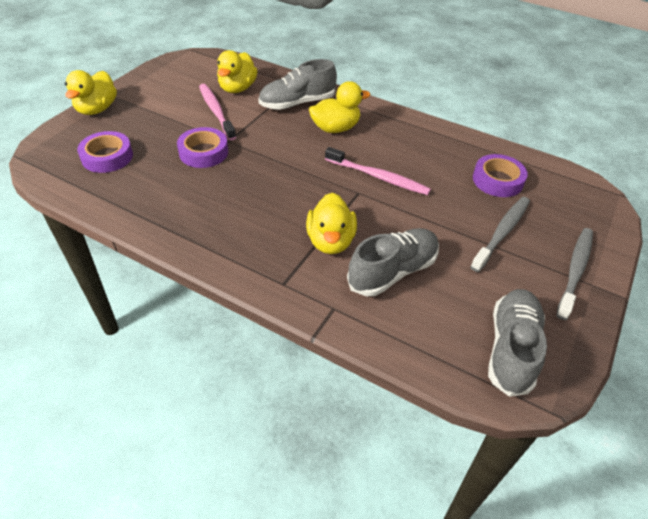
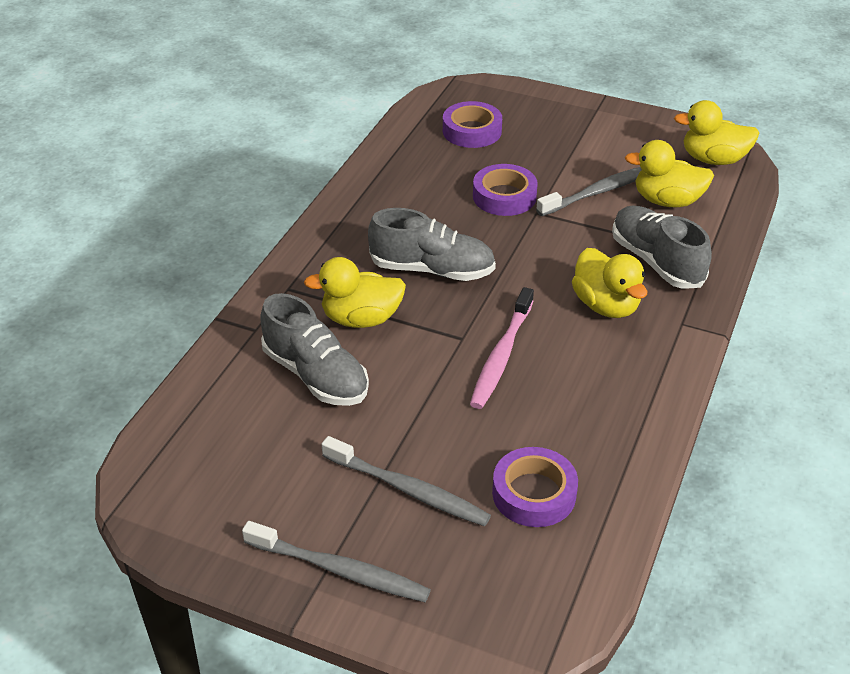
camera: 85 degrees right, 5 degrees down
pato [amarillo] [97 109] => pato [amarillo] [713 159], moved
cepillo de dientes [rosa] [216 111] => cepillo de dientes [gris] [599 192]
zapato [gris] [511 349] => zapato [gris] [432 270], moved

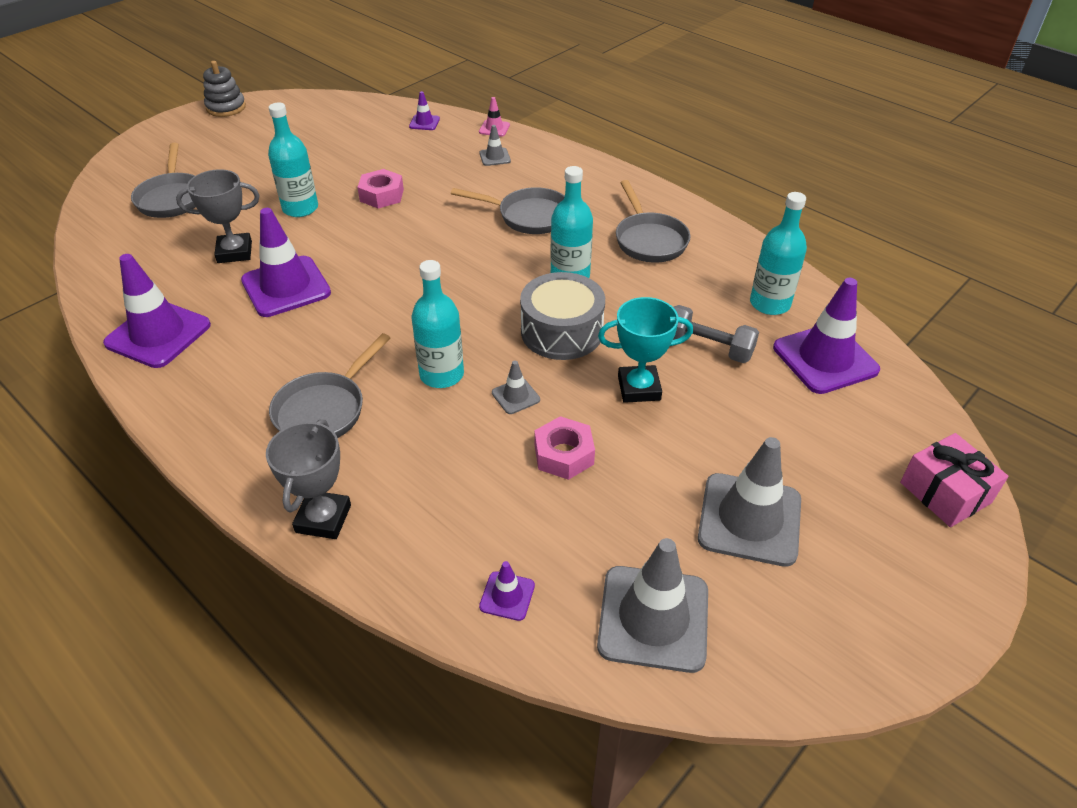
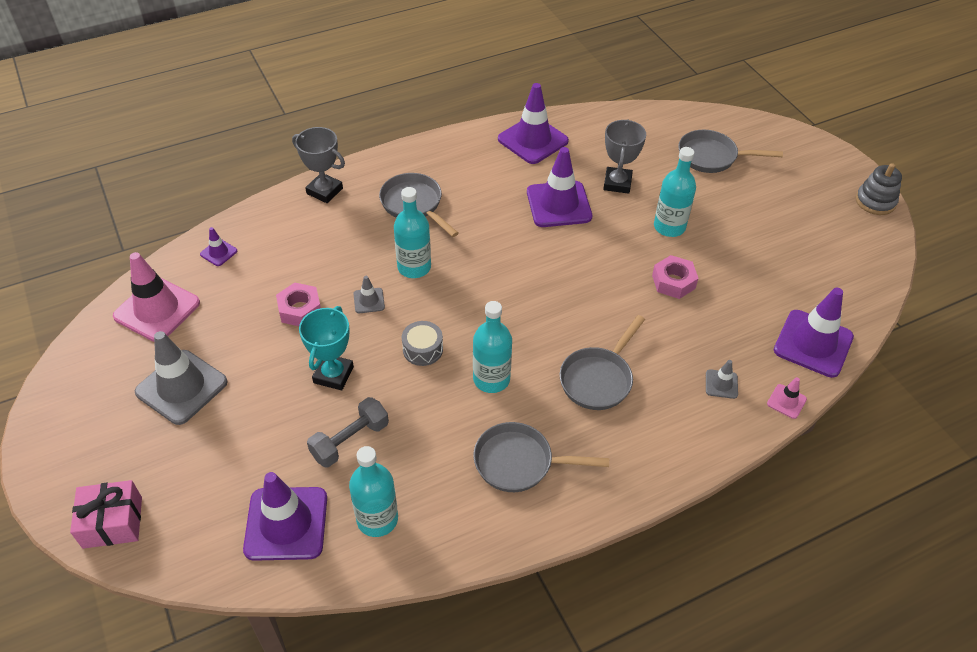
camera: 110 degrees right, 5 degrees up
cono de tráfico [morado] [424 123] => cono de tráfico [morado] [813 343], x2.18
tambor [gris] [561 331] => tambor [gris] [422 349], x0.57
cono de tráfico [gris] [653 618] => cono de tráfico [rosa] [157 309]

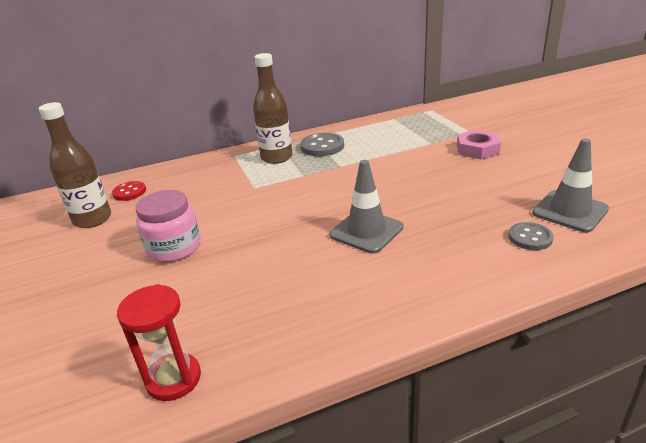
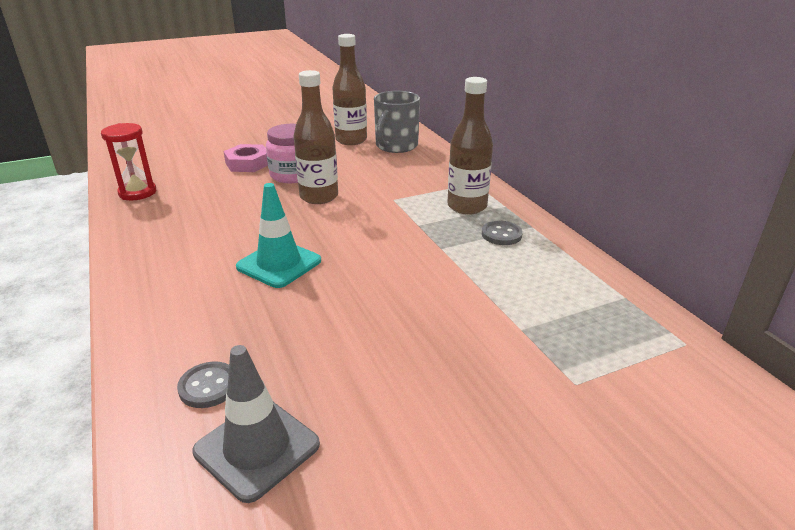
camera: 85 degrees right, 0 degrees up
botón [rojo] [129 192] => taza [gris] [396 146]
botón [gris] [322 146] => botón [gris] [501 234], x0.66
cono de tráfico [gris] [366 231] => cono de tráfico [turquesa] [279 264]
tuerca [rosa] [477 149] => tuerca [rosa] [248 163], moved
nothing => botella [marrón] [319 197]

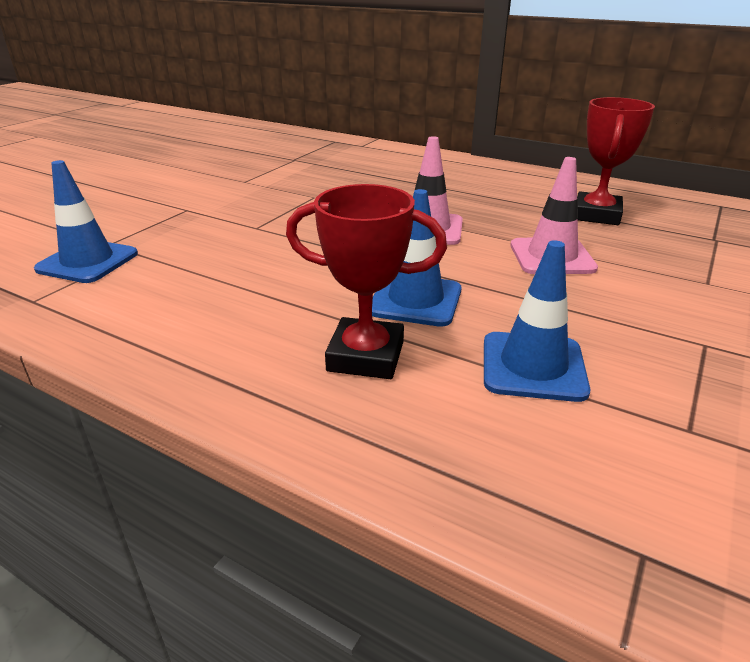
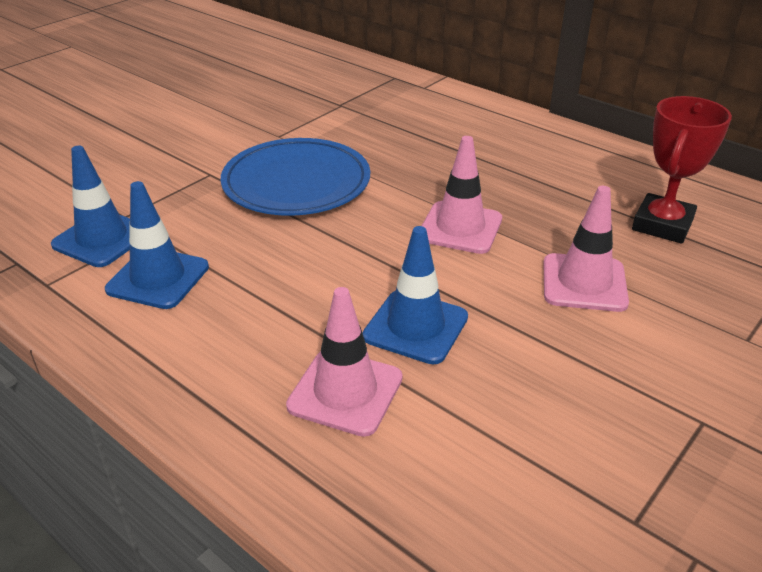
camera: 10 degrees right, 5 degrees up
trofeo [rojo] [366 356] => cono de tráfico [rosa] [345 392]
cono de tráfico [azul] [533 366] => cono de tráfico [azul] [158 278], moved
nothing => plato [azul] [296 183]

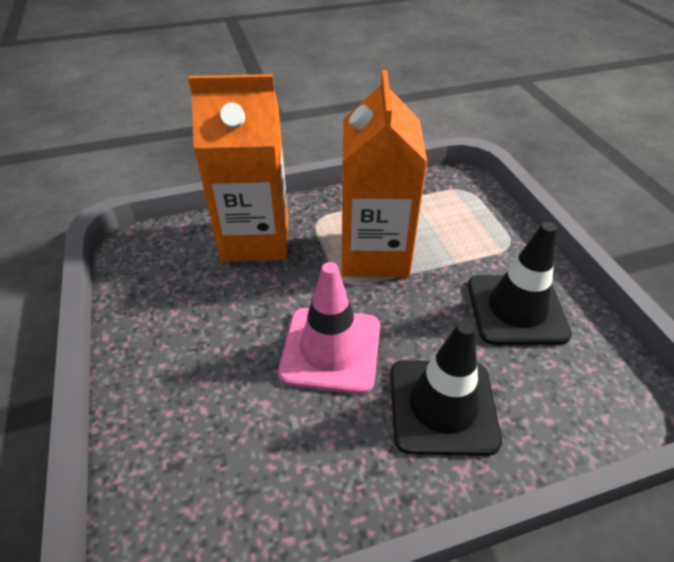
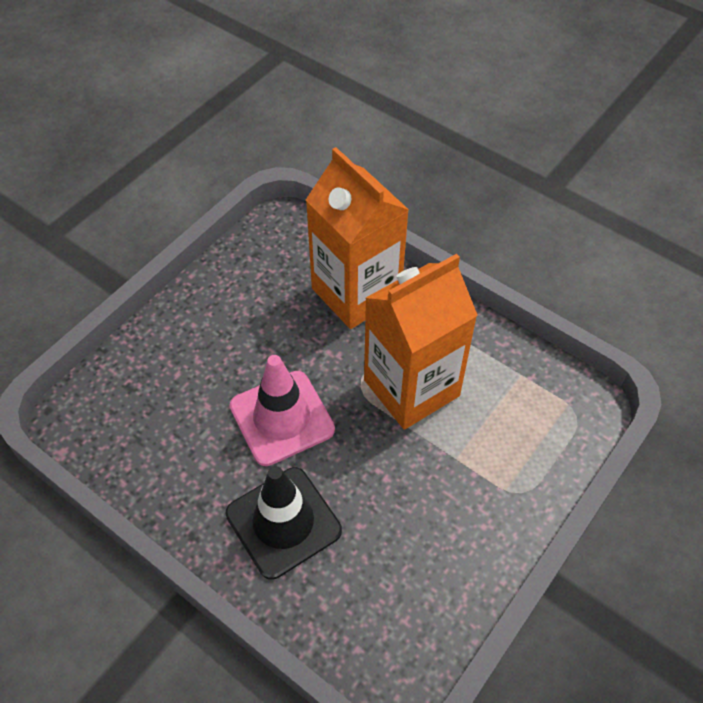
camera: 55 degrees right, 10 degrees up
cono de tráfico [negro] [516 309] => nothing

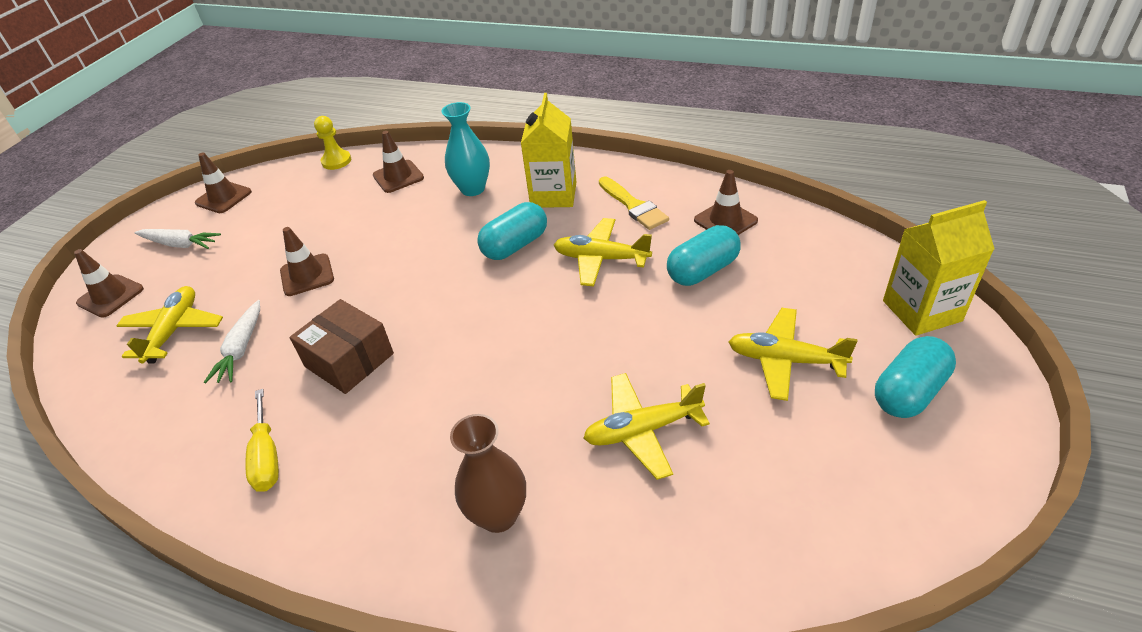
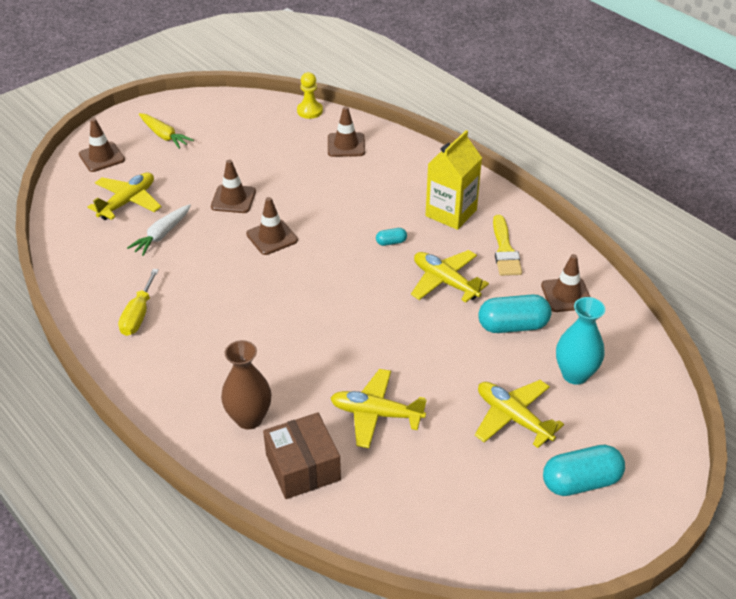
camera: 25 degrees right, 0 degrees up
zanahoria [blanco] [180 244] => zanahoria [amarillo] [164 136]
cono de tráfico [marrón] [223 197] => cono de tráfico [marrón] [272 237], moved
caja [marrón] [349 360] => caja [marrón] [303 467], moved
florero [turquesa] [473 189] => florero [turquesa] [575 374], moved
cápsula [turquesa] [515 245] => cápsula [turquesa] [391 242], x0.48
cartón de leche [amarillo] [921 311] => nothing

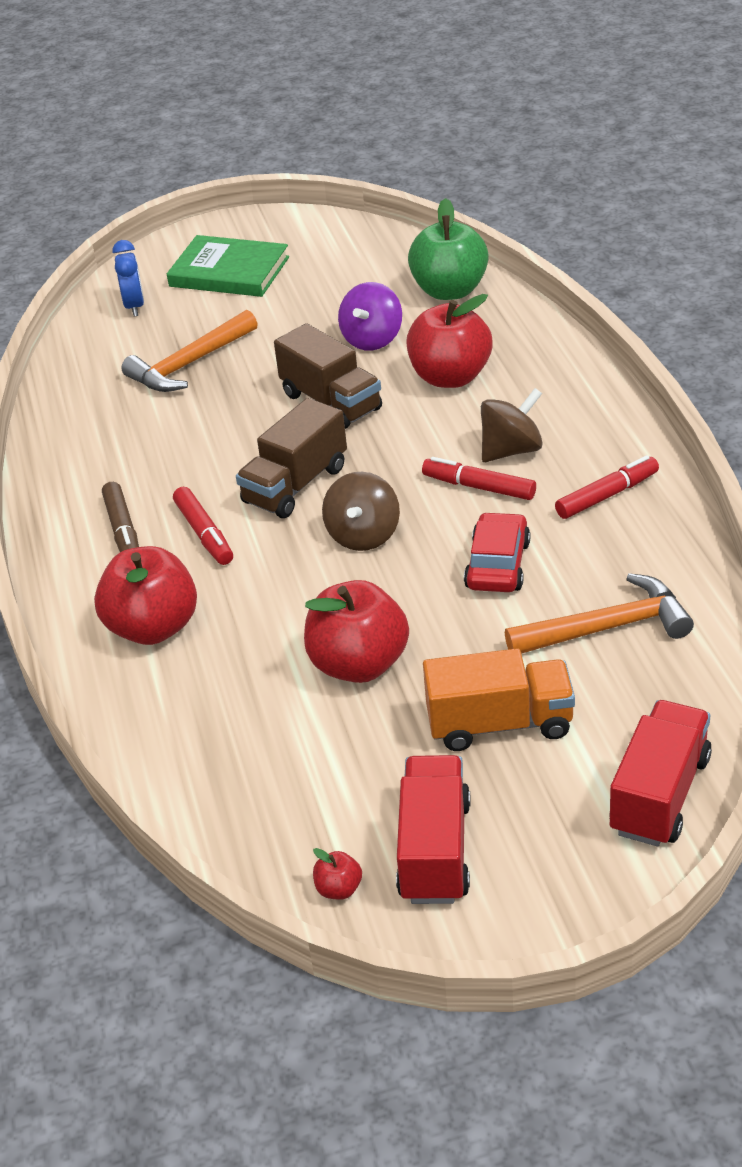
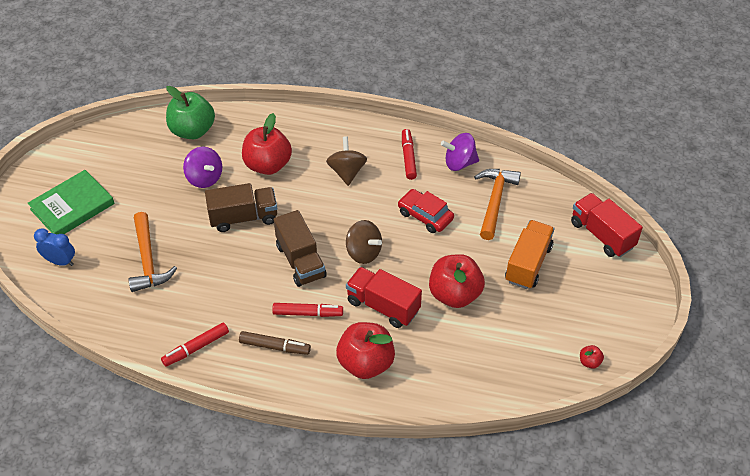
camera: 65 degrees left, 10 degrees up
camión [rojo] [435 851] => camión [rojo] [383 306], moved
rotulador [rojo] [479 487] => rotulador [rojo] [196 348], moved
nothing => peonza [morado] [459 163]

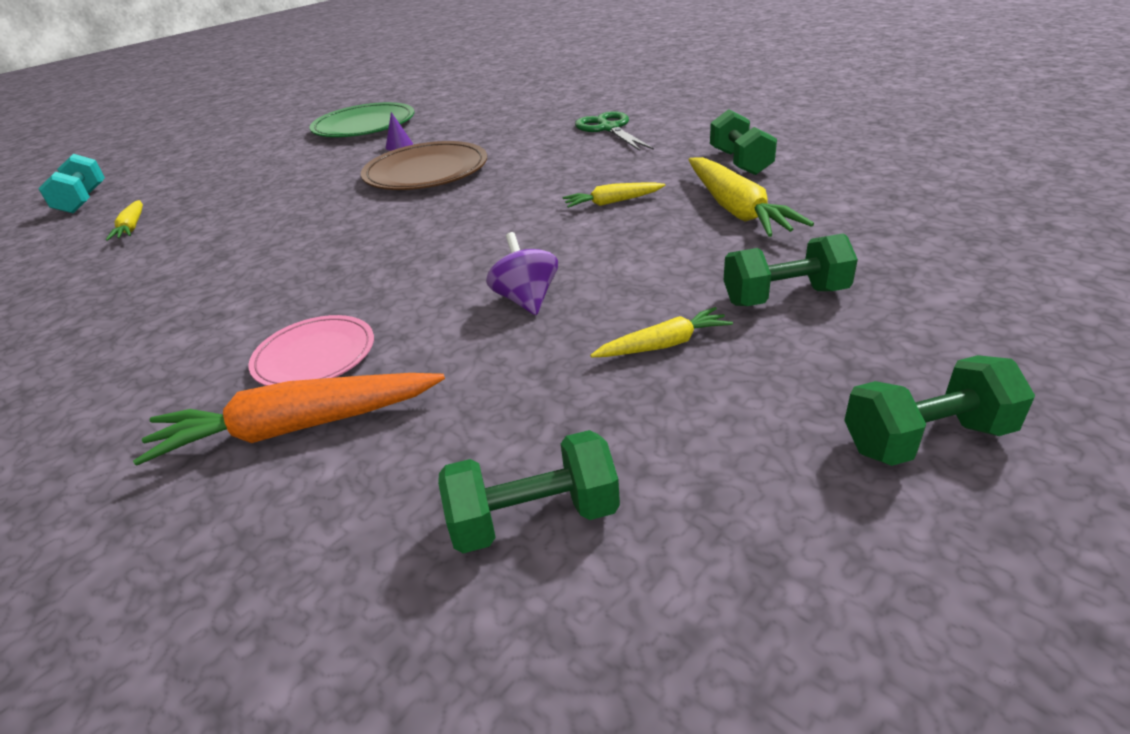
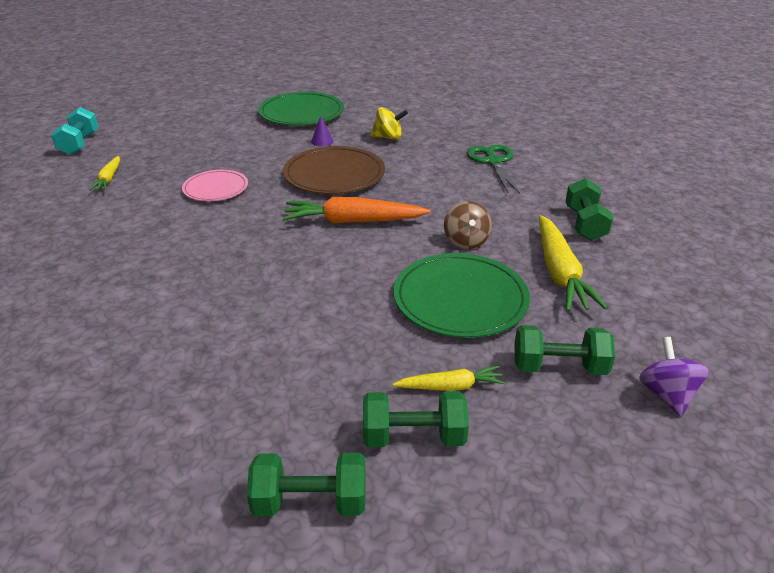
camera: 10 degrees right, 0 degrees up
zanahoria [naranja] [297 428] => zanahoria [naranja] [353 221], moved
plato [rosa] [314 356] => plato [rosa] [215 188], moved
peonza [morado] [526 300] => peonza [morado] [666 394], moved
zanahoria [amarillo] [612 202] => peonza [marrón] [466 241]
mancuerna [verde] [926 439] => mancuerna [verde] [413 436], moved
nothing => peonza [amarillo] [388 138]
nothing => plato [verde] [460 299]

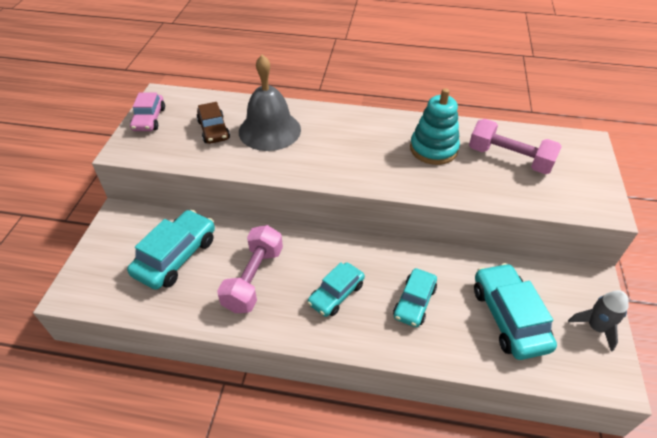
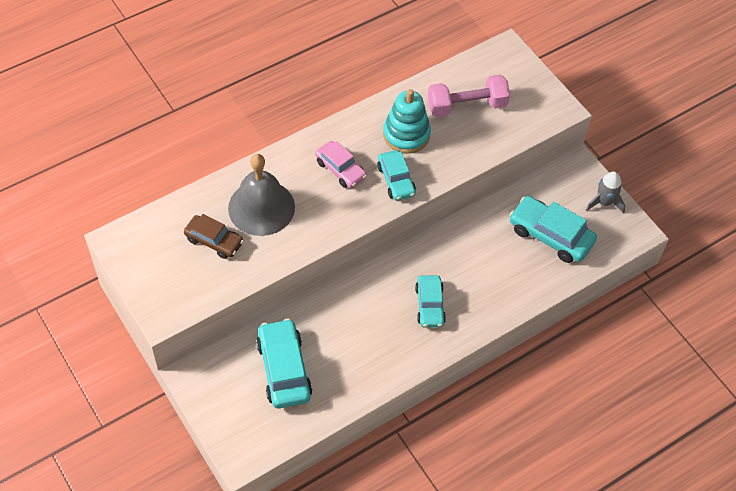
camera: 45 degrees left, 10 degrees up
coche [rosa] [149 119] => coche [rosa] [340 169], moved
mancuerna [rosa] [253 278] => nothing
coche [turquesa] [414 302] => coche [turquesa] [396 180], moved

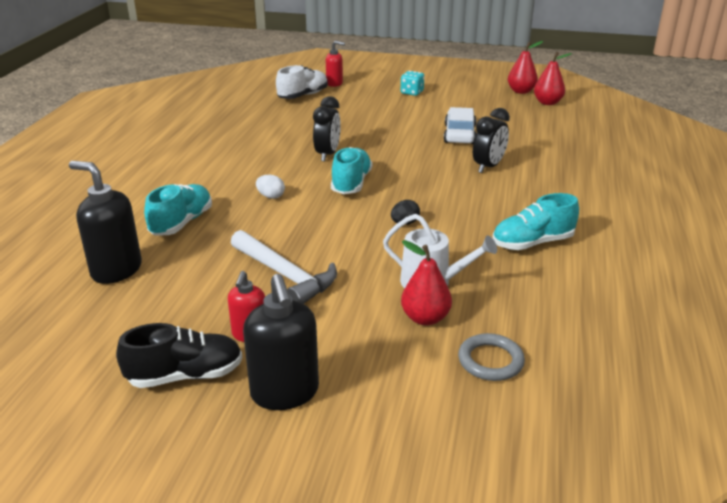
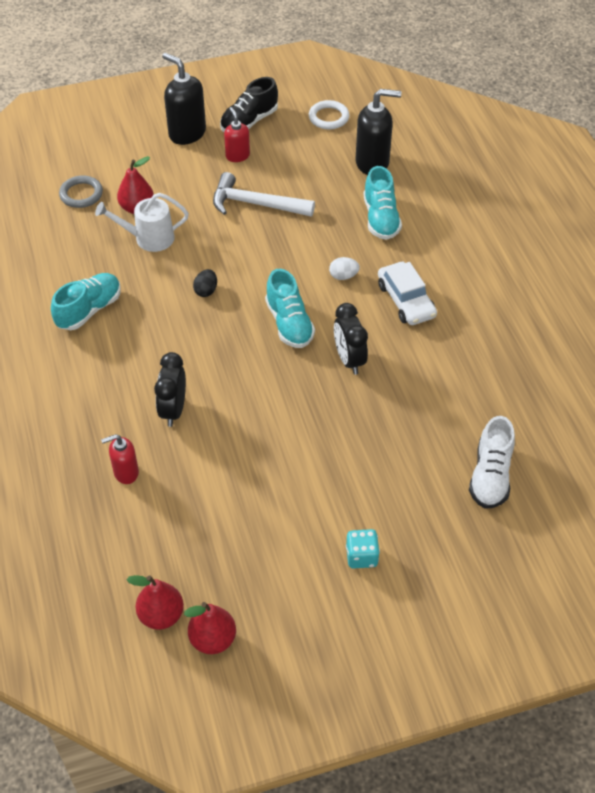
camera: 150 degrees right, 20 degrees up
dispensador de jabón [rojo] [334 83] => dispensador de jabón [rojo] [126 472], moved
coche [blanco] [459 134] => coche [blanco] [406 300], moved
nothing => anillo [blanco] [328 117]

